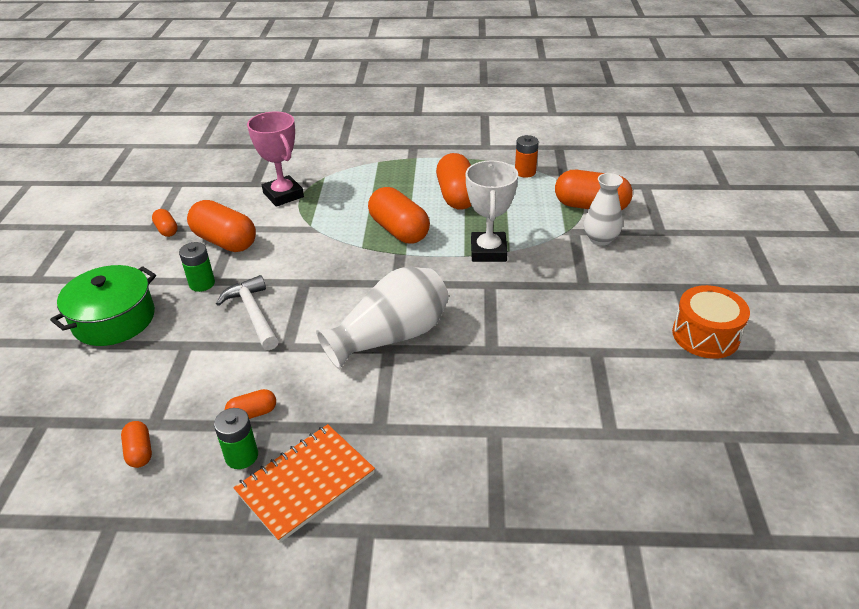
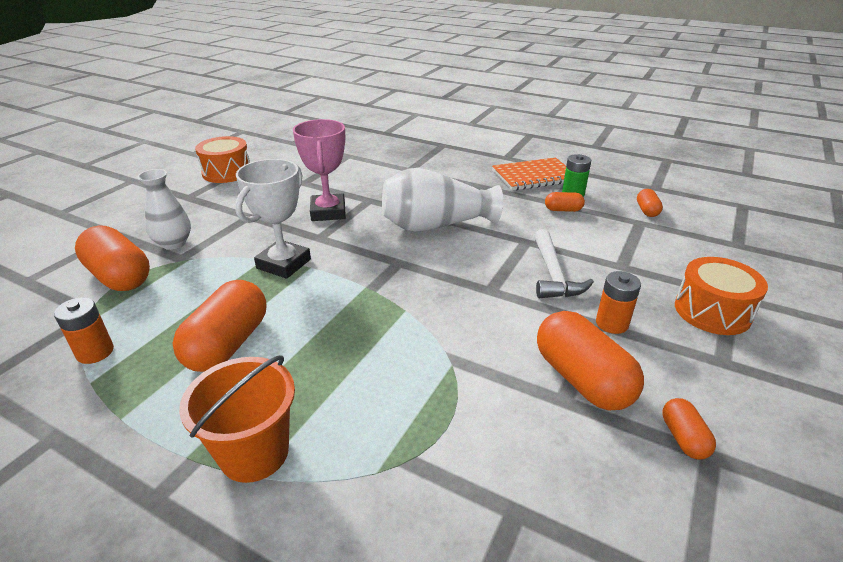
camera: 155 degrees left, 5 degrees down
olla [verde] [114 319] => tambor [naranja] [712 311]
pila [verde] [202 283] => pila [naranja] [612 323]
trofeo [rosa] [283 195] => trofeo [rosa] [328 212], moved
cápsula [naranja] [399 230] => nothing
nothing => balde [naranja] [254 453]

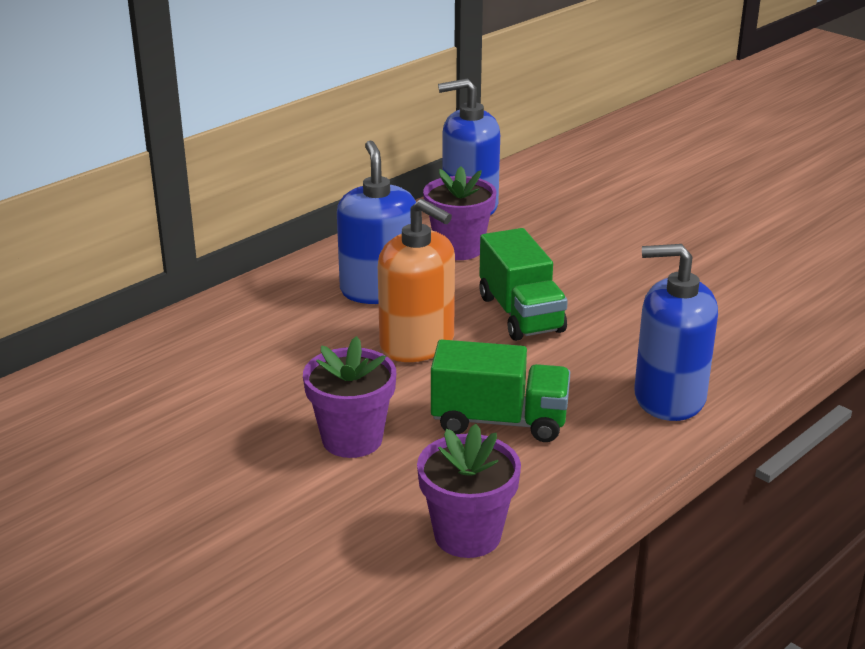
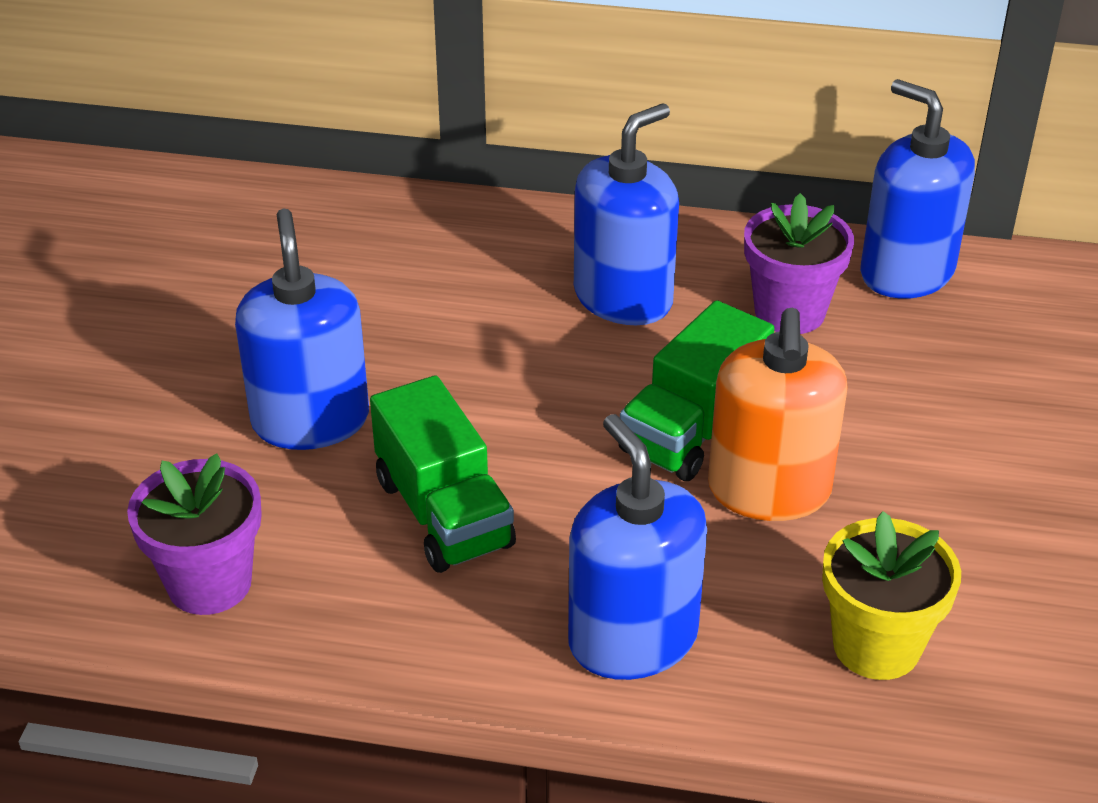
camera: 55 degrees right, 10 degrees up
maceta [morado] [352 439] => dispensador de jabón [azul] [310 420]
dispensador de jabón [naranja] [417 344] => dispensador de jabón [naranja] [769 490], moved
nothing => maceta [amarillo] [876 646]

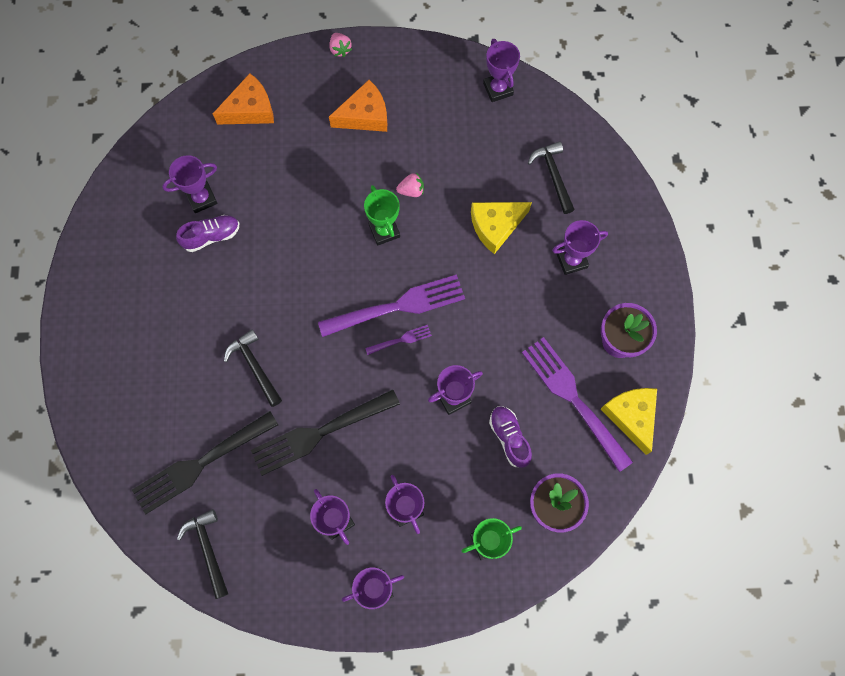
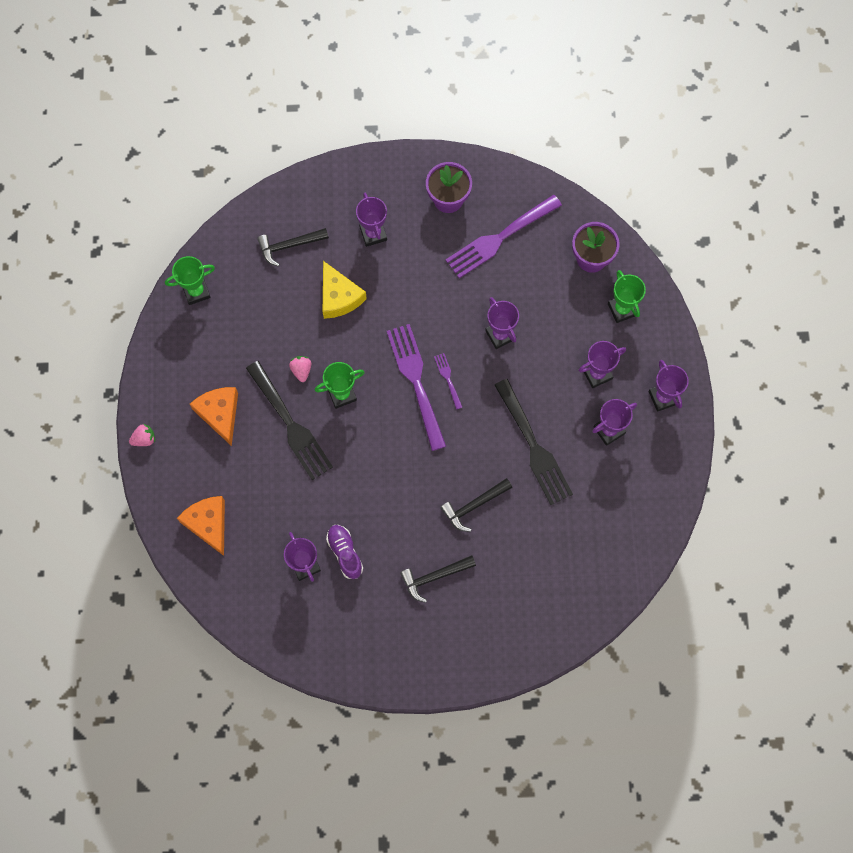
camera: 90 degrees left, 0 degrees up
tenedor [negro] [200 463] => tenedor [negro] [290 424], moved
martillo [negro] [208 549] => martillo [negro] [434 577], moved
trofeo [morado] [498 89] => trofeo [verde] [196 291]
zapato [morado] [509 438] => nothing
queso [amarillo] [631 416] => nothing

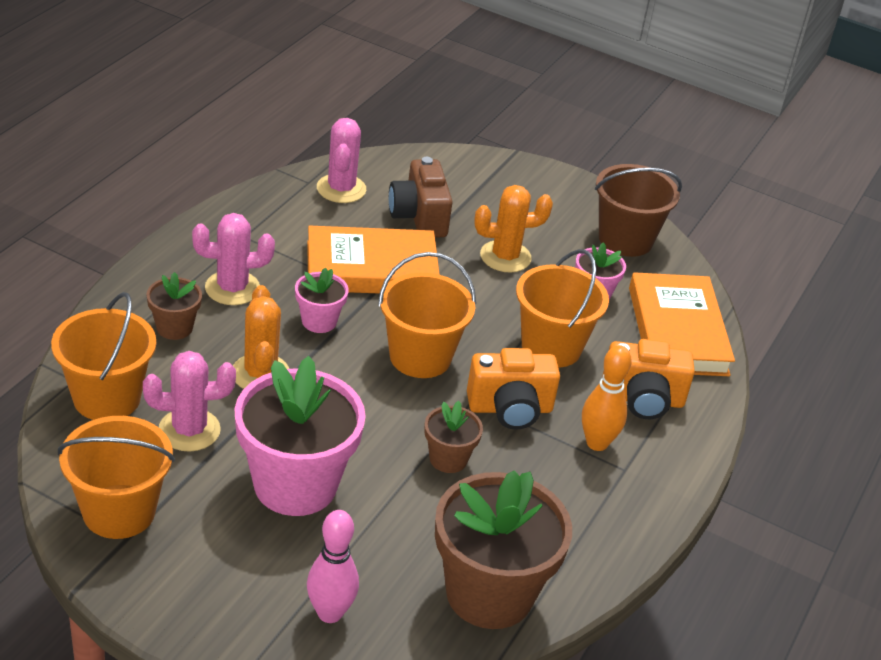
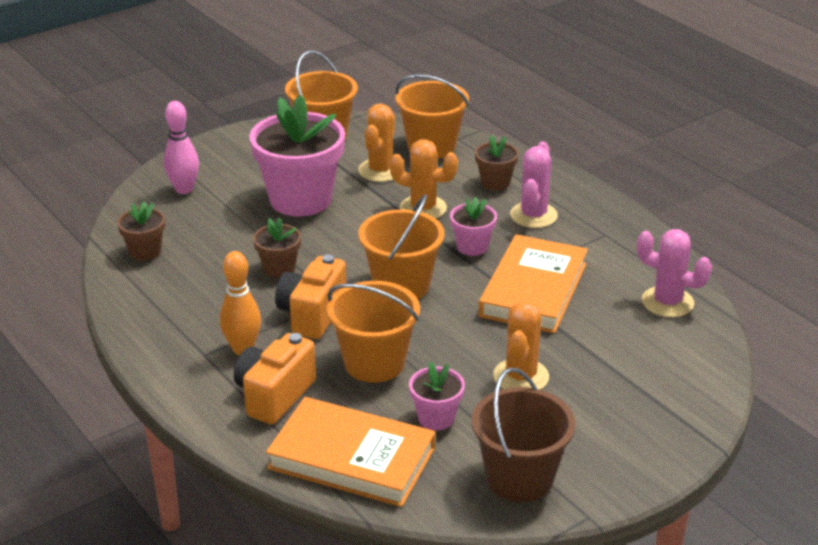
camera: 120 degrees right, 5 degrees down
cactus [rosa] [189 430] => cactus [naranja] [380 170]
cámara [marrón] [419 217] => nothing
maceta [marrón] [489 594] => maceta [marrón] [145 252], x0.48

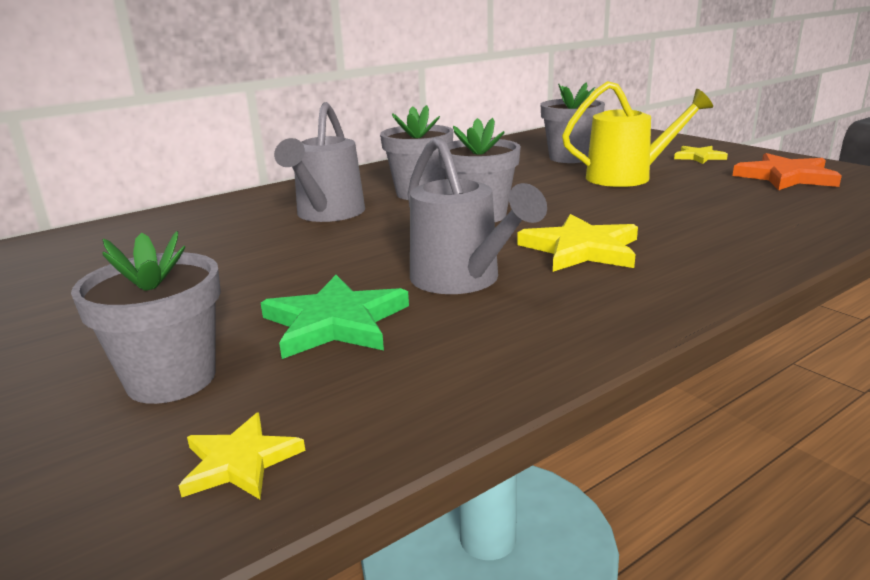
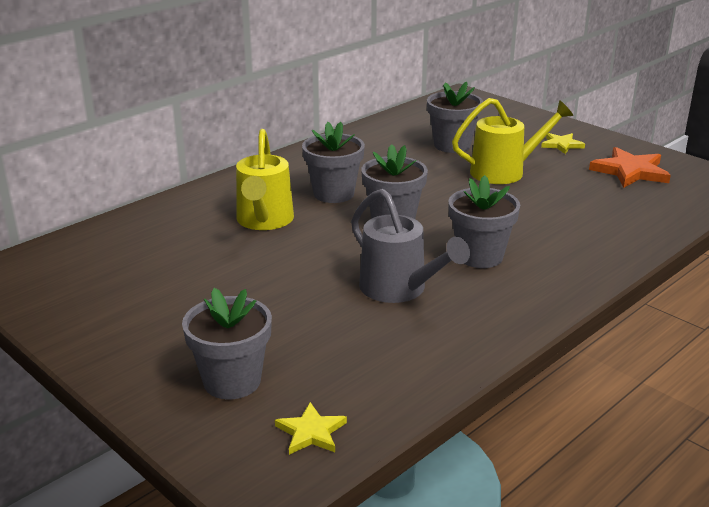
camera: 10 degrees left, 5 degrees up
estrella [verde] [335 322] => nothing
regadera [gris] [327 214] => regadera [amarillo] [264 221]
estrella [amarillo] [581 249] => maceta [gris] [479 256]

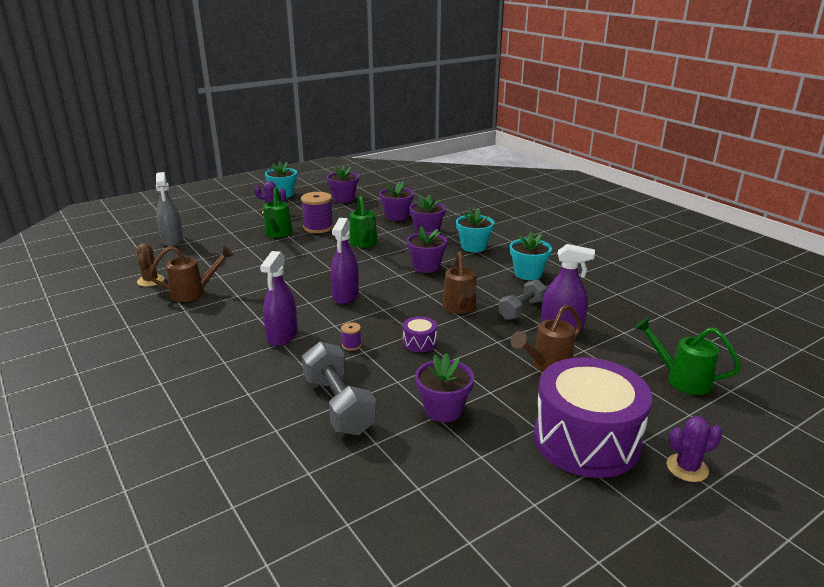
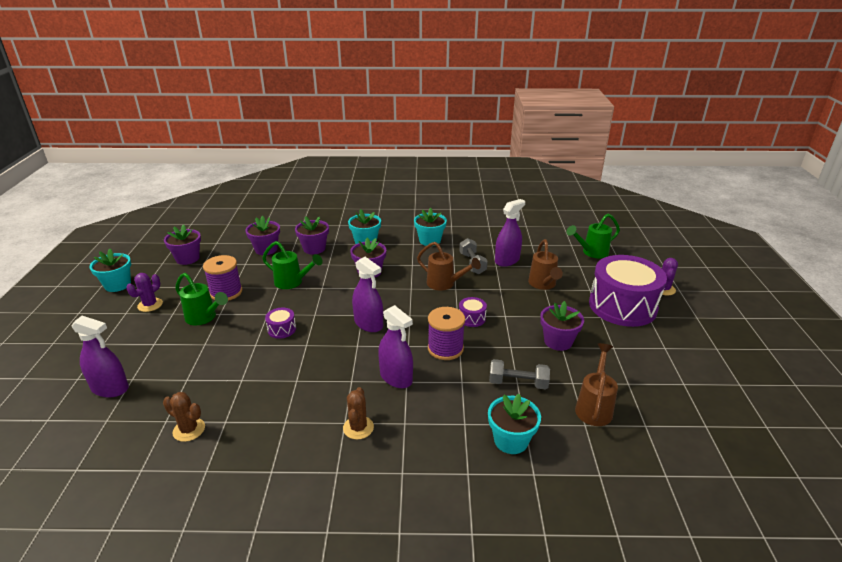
camera: 55 degrees left, 5 degrees up
regadera [marrón] [194 293] => regadera [marrón] [594 406], moved
pulverizador [gris] [172 240] => pulverizador [morado] [110 388]
mancuerna [gris] [338 405] => mancuerna [gris] [518 383], x0.66
carrete [morado] [351 345] => carrete [morado] [445 348], x2.17
nothing => tambor [morado] [281 329]
nothing => cactus [marrón] [358 428]
nothing => maceta [turquesa] [511 440]

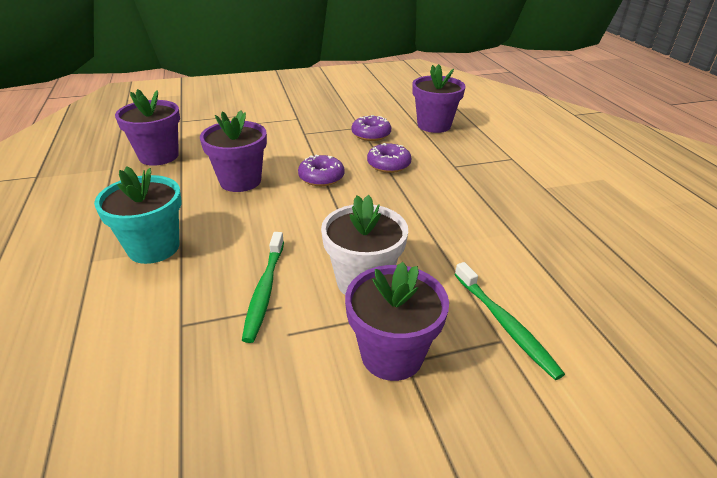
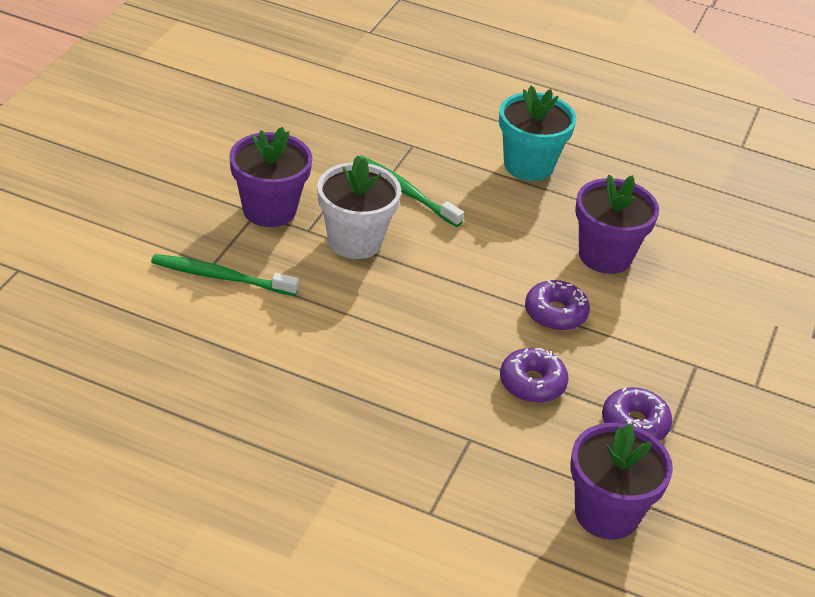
camera: 125 degrees right, 5 degrees up
maceta [morado] [159 156] => nothing

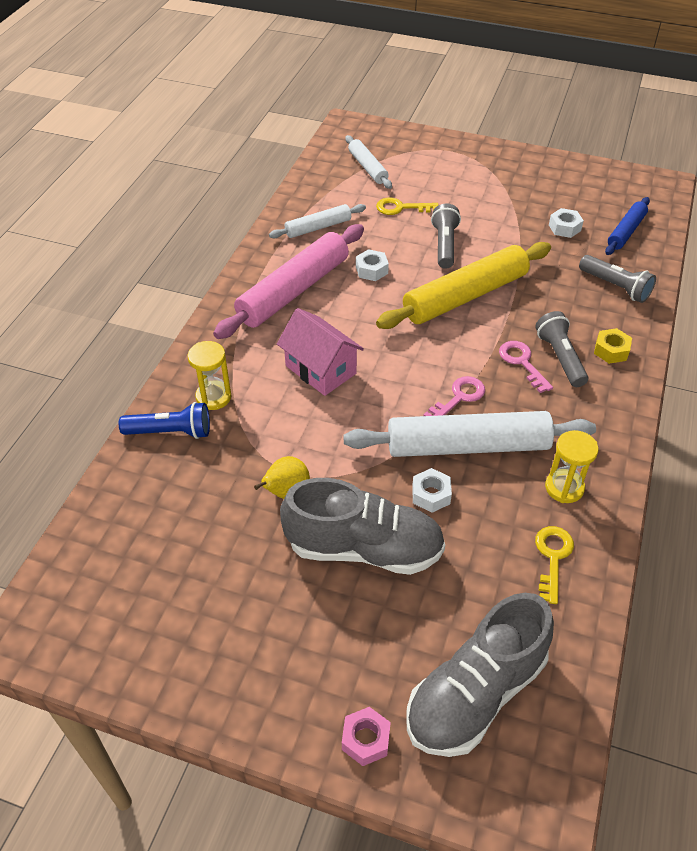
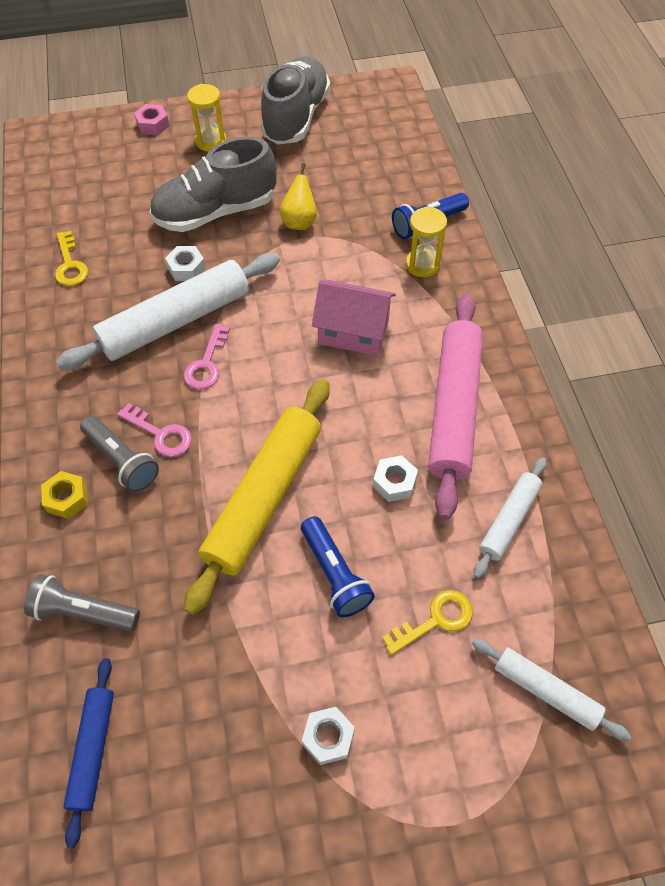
camera: 150 degrees right, 10 degrees up
zapato [gris] [475 693] => zapato [gris] [296 117], moved
lámpara de mano [gris] [444 245] => lámpara de mano [azul] [335 574]
reloj de arena [amarillo] [564 488] => reloj de arena [amarillo] [211 141], moved
tuerca [blanco] [564 228] => tuerca [blanco] [328 737], moved

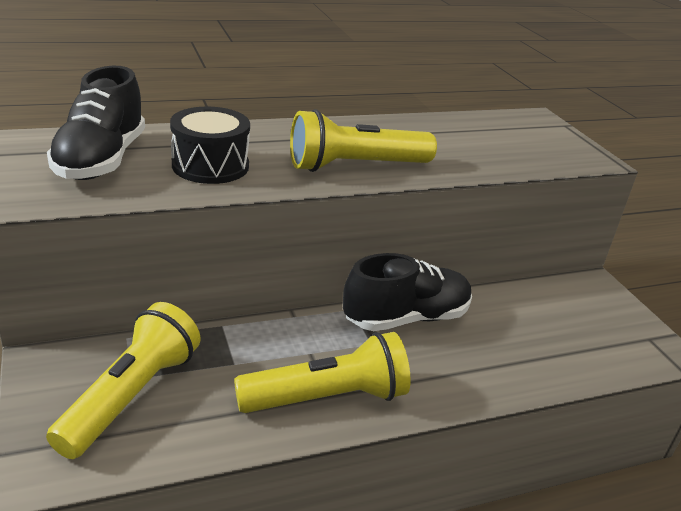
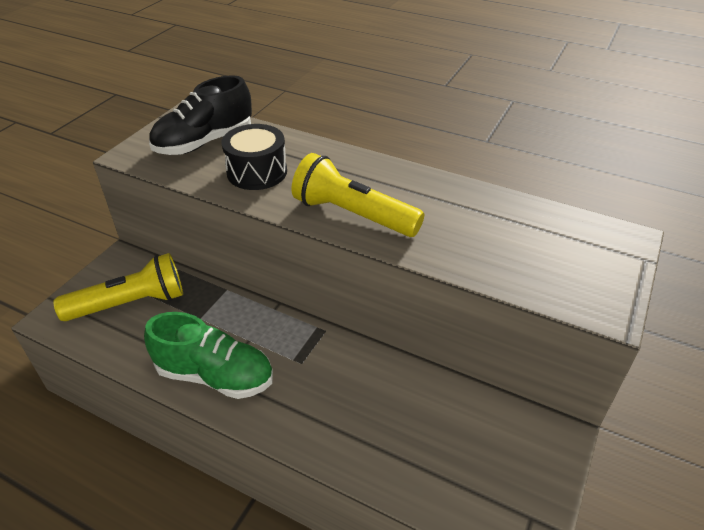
camera: 50 degrees right, 10 degrees up
lámpara de mano [amarillo] [327 398] => zapato [verde] [215 375]
zapato [negro] [406 318] => nothing

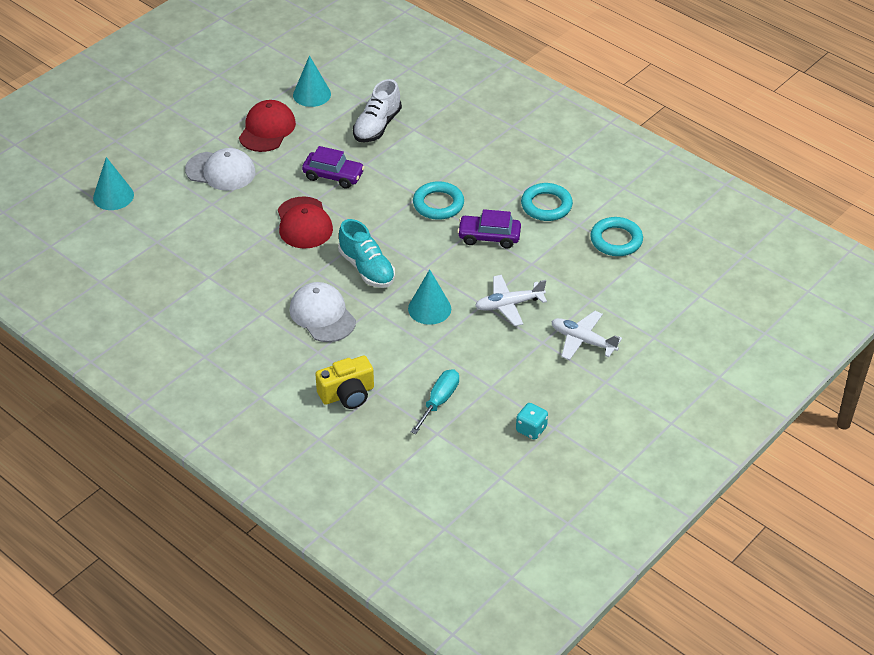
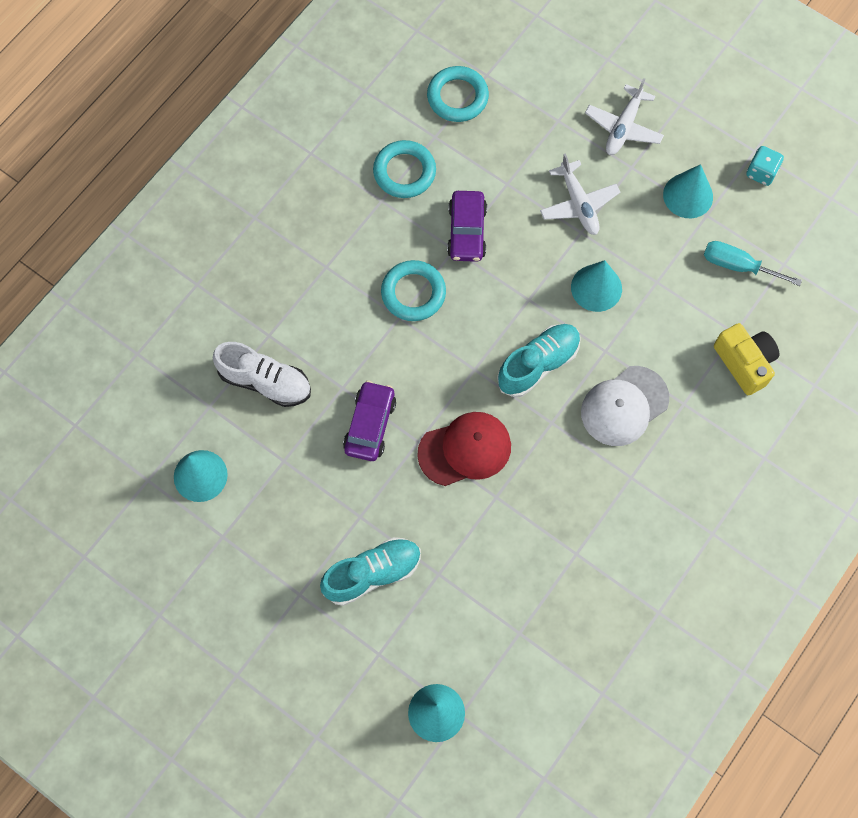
camera: 95 degrees left, 25 degrees up
gorra [blanco] [220 171] => zapato [turquesa] [372 573]
gorra [rojo] [267 129] => nothing
nothing => cono [turquesa] [688 195]

